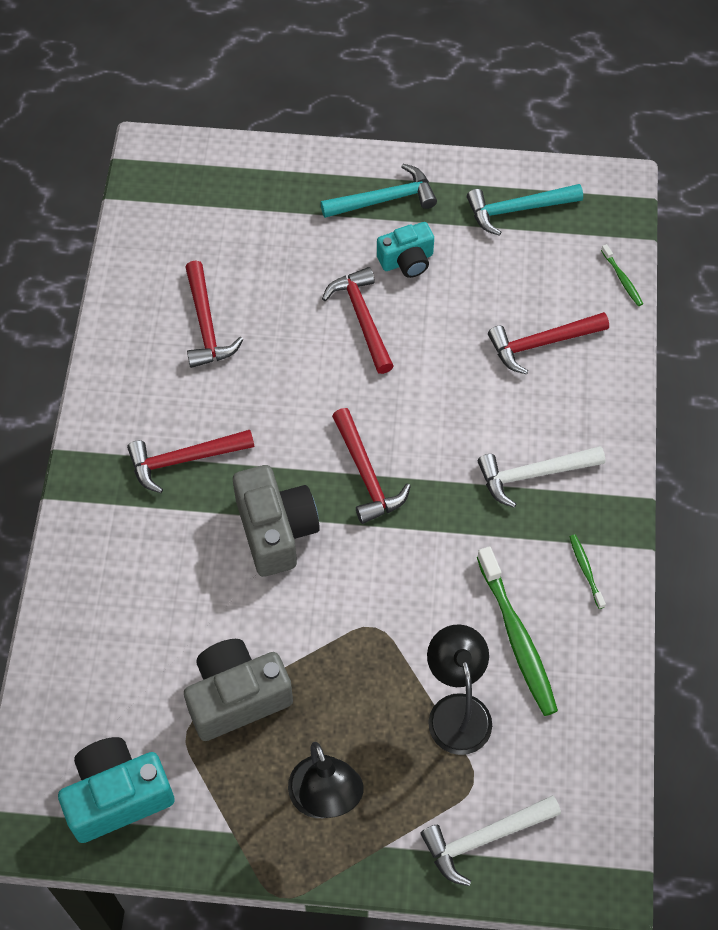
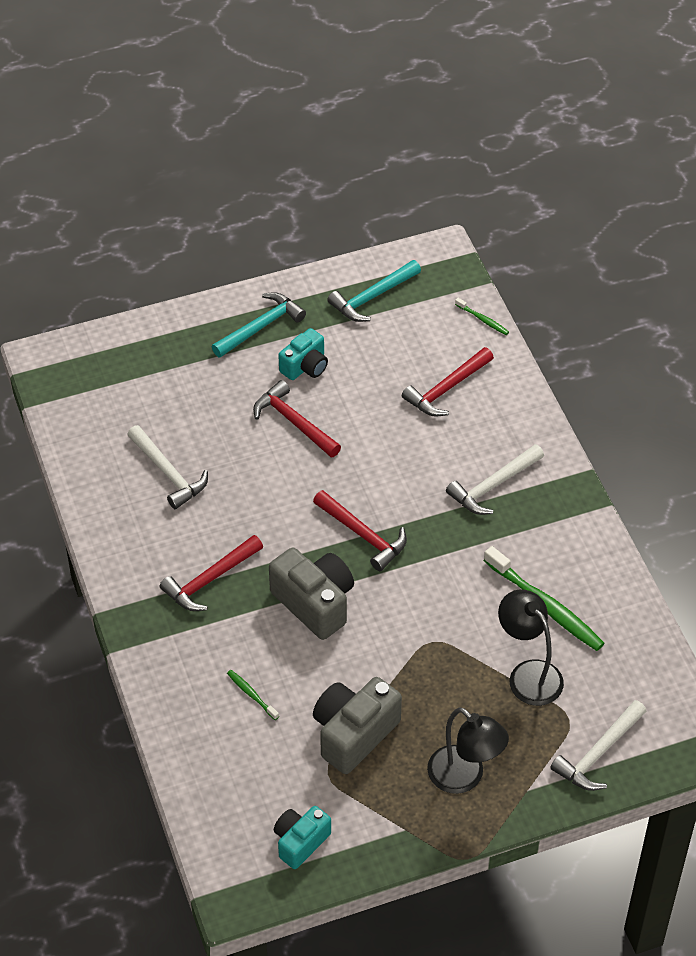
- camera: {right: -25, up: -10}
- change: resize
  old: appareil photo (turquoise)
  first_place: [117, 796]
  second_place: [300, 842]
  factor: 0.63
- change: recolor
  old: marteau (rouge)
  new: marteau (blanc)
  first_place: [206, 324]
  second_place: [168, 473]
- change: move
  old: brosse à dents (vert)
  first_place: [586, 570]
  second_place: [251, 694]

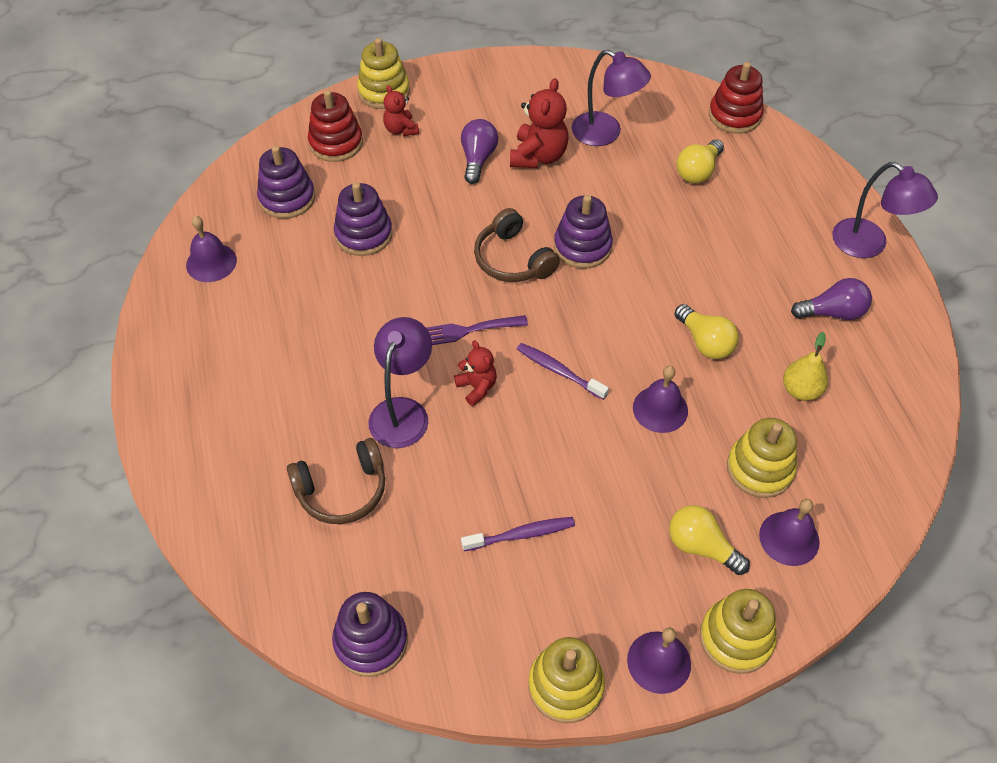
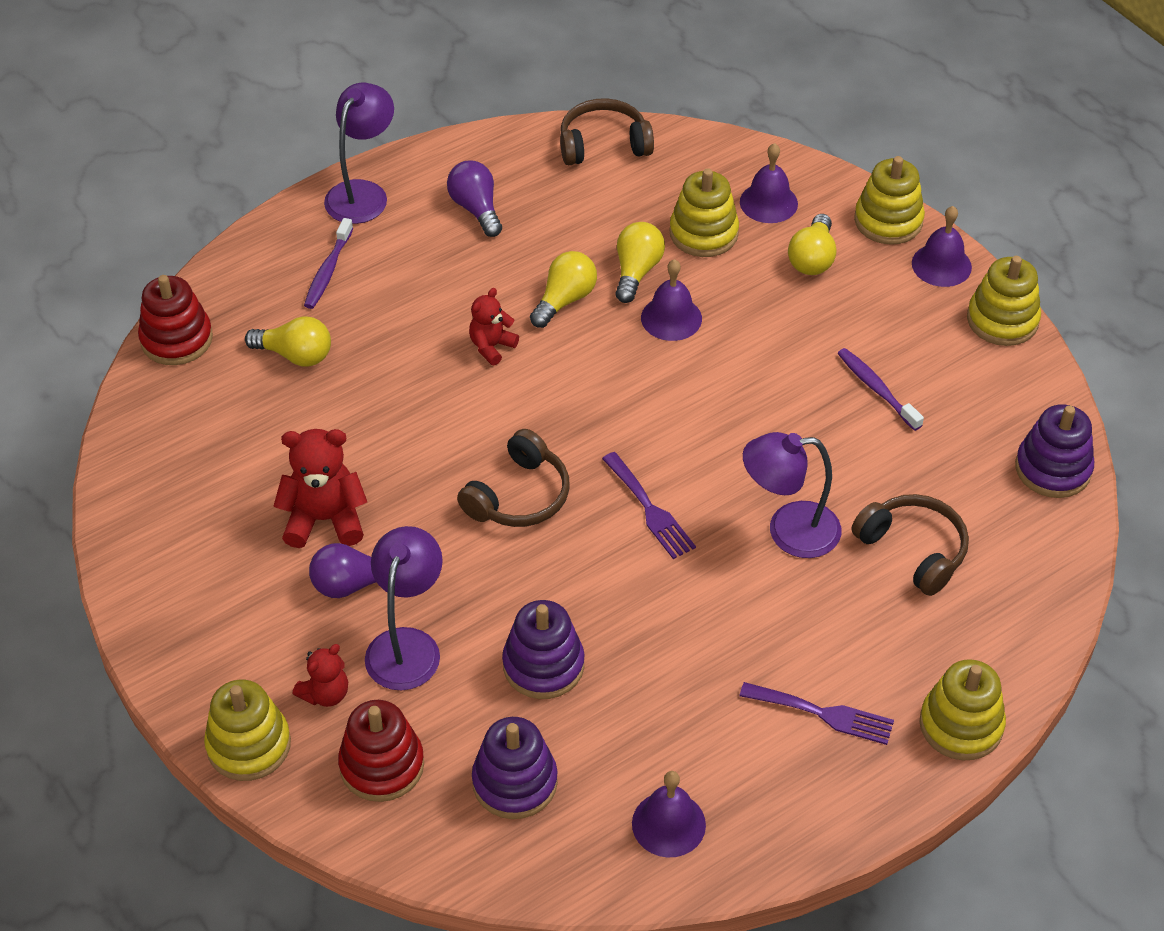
- camera: {right: -110, up: -5}
- change: move
  old: ours en peluche (rouge)
  first_place: [477, 387]
  second_place: [491, 346]
- change: move
  old: brosse à dents (violet)
  first_place: [559, 371]
  second_place: [328, 271]
- change: delete
  old: jouet à empiler (violet)
  first_place: [582, 247]
- change: move
  old: lampe (violet)
  first_place: [605, 133]
  second_place: [407, 645]
- change: delete
  old: poire (jaune)
  first_place: [801, 390]
- change: insert
  new: casque audio (marron)
  second_place: [603, 144]
- change: insert
  new: ampoule (jaune)
  second_place: [636, 271]
- change: insert
  new: fourchette (violet)
  second_place: [823, 714]
- change: insert
  new: jouet à empiler (jaune)
  second_place: [961, 725]

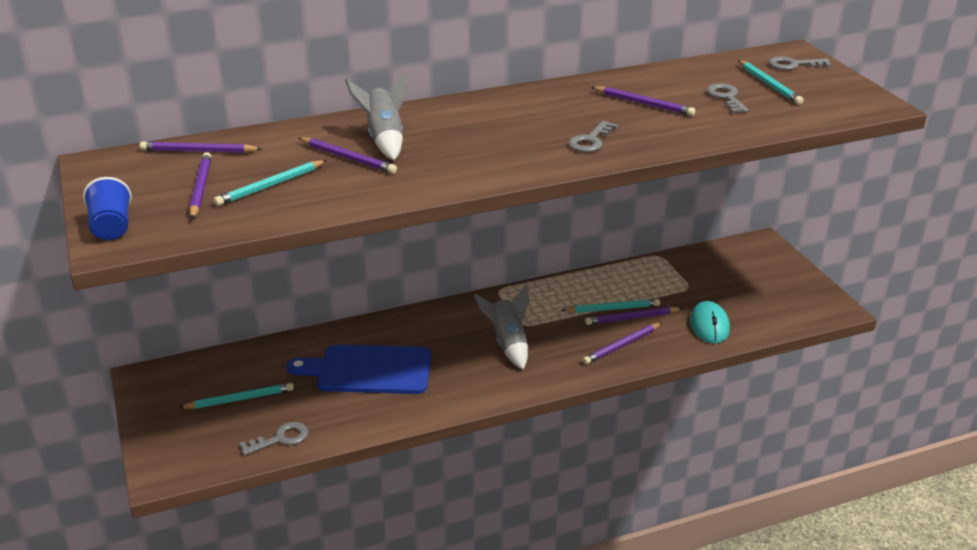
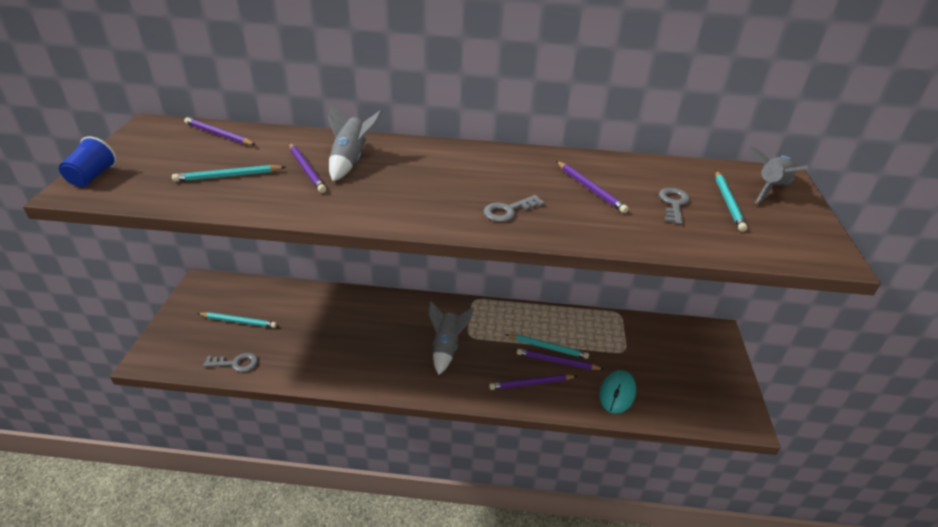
- camera: {right: 25, up: 5}
- change: delete
  old: crayon (violet)
  first_place: [200, 188]
- change: delete
  old: planche à découper (bleu)
  first_place: [368, 370]
- change: replace
  old: clé (gris)
  new: fusée (gris)
  first_place: [793, 65]
  second_place: [770, 189]

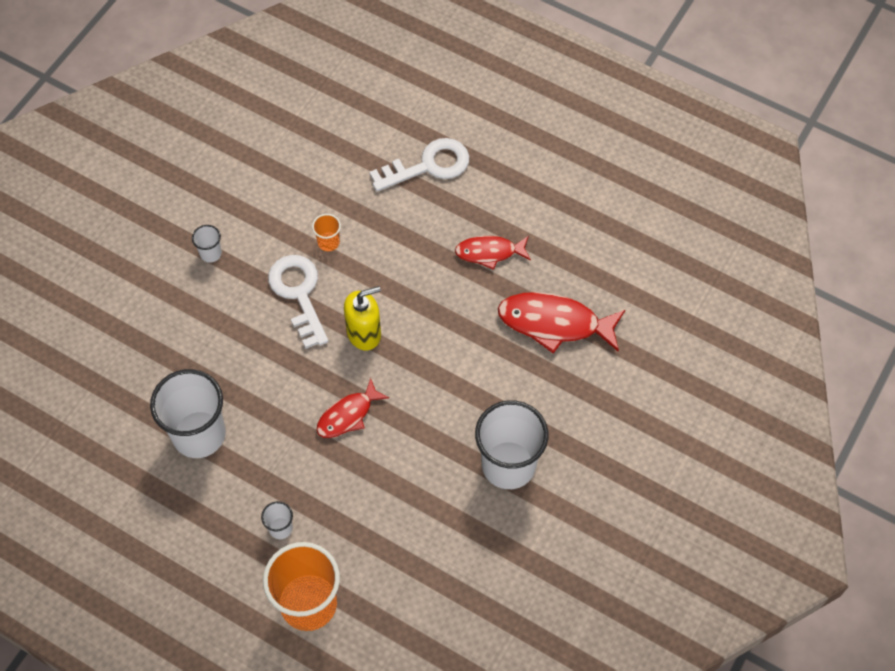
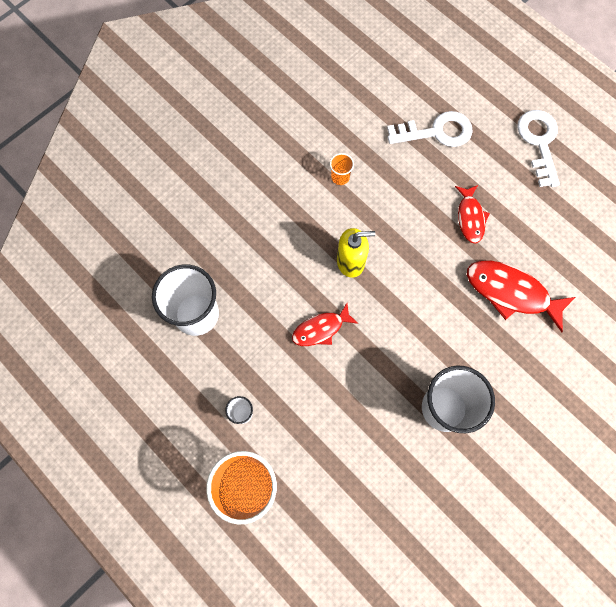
- camera: {right: 15, up: 10}
- change: delete
  old: gobelet (blanc)
  first_place: [210, 253]
- change: move
  old: clé (blanc)
  first_place: [299, 294]
  second_place: [539, 142]
- change: rotate
  old: poisson (rouge)
  first_place: [489, 252]
  second_place: [470, 217]
  degrees: -105

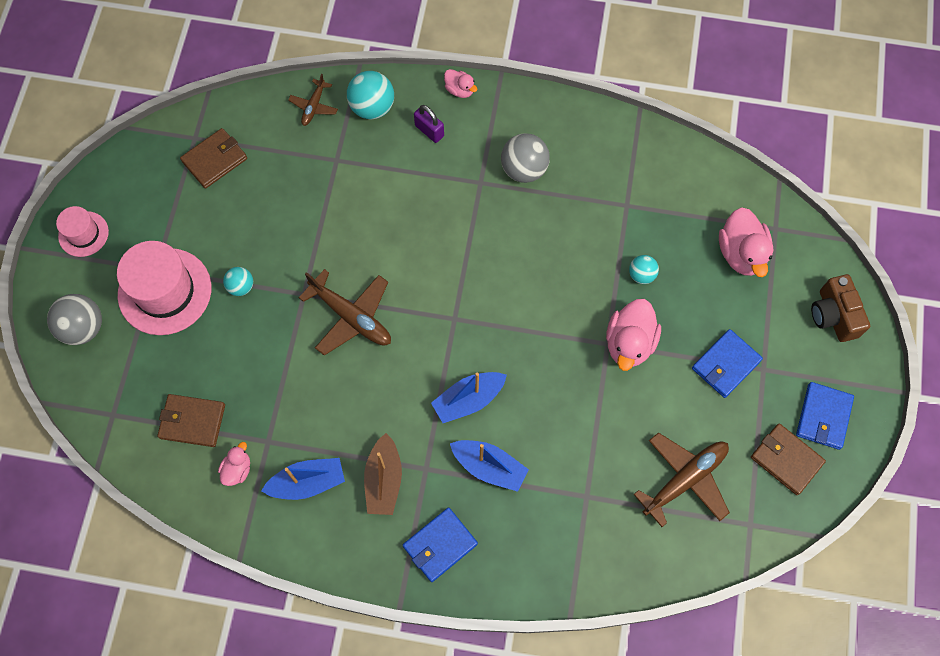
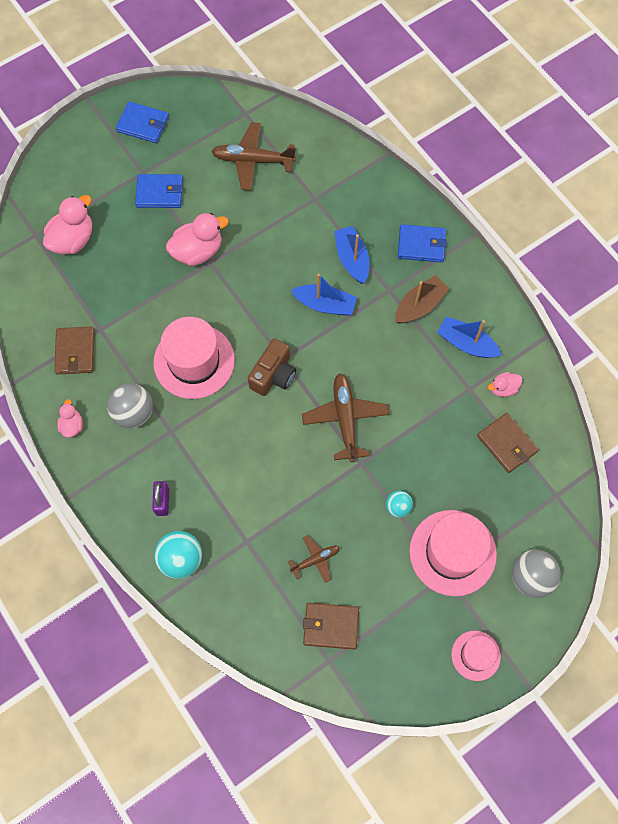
- camera: {right: -135, up: 0}
- change: move
  old: avion (marron)
  first_place: [314, 106]
  second_place: [315, 560]
- change: move
  old: canard (rose)
  first_place: [460, 90]
  second_place: [72, 425]
- change: delete
  old: balle (turquoise)
  first_place: [641, 275]
- change: move
  old: portefeuille (marron)
  first_place: [786, 460]
  second_place: [75, 352]
- change: rotate
  old: portefeuille (bleu)
  first_place: [823, 417]
  second_place: [143, 124]
  degrees: 45
- change: move
  old: appareil photo (marron)
  first_place: [833, 315]
  second_place: [273, 375]
- change: insert
  new: chapeau (rose)
  second_place: [194, 361]

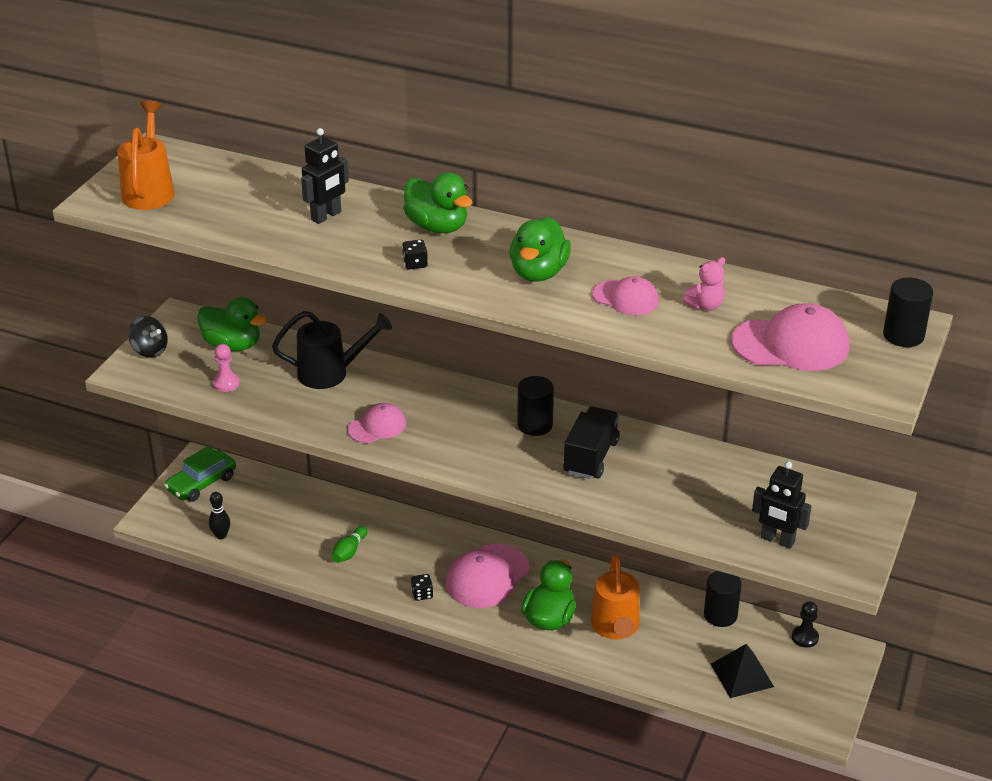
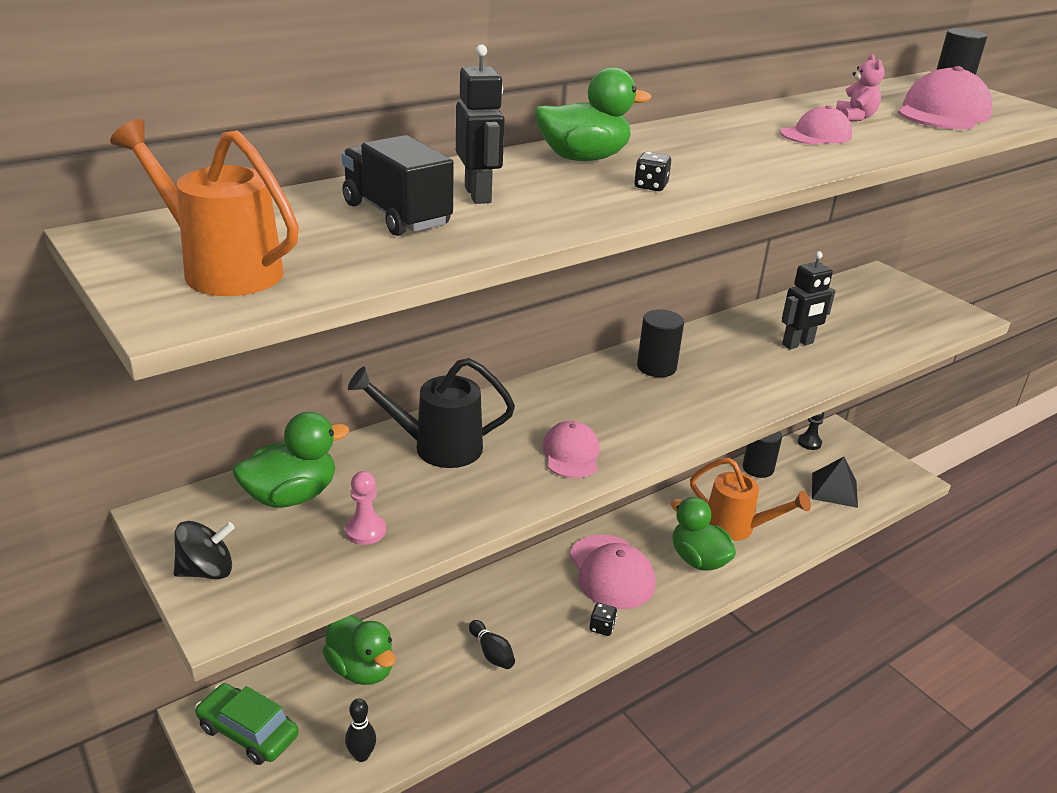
- camera: {right: -60, up: -5}
- change: rotate
  old: voiture (vert)
  first_place: [201, 483]
  second_place: [248, 732]
  degrees: 135
- change: rotate
  old: arrosoir (noir)
  first_place: [330, 373]
  second_place: [437, 447]
  degrees: -120
- change: recolor
  old: quille (vert)
  new: quille (noir)
  first_place: [349, 551]
  second_place: [491, 653]
- change: move
  old: canard (vert)
  first_place: [538, 273]
  second_place: [361, 669]
- change: move
  old: camion (noir)
  first_place: [590, 457]
  second_place: [396, 215]
- change: move
  old: robot (noir)
  first_place: [777, 540]
  second_place: [798, 344]

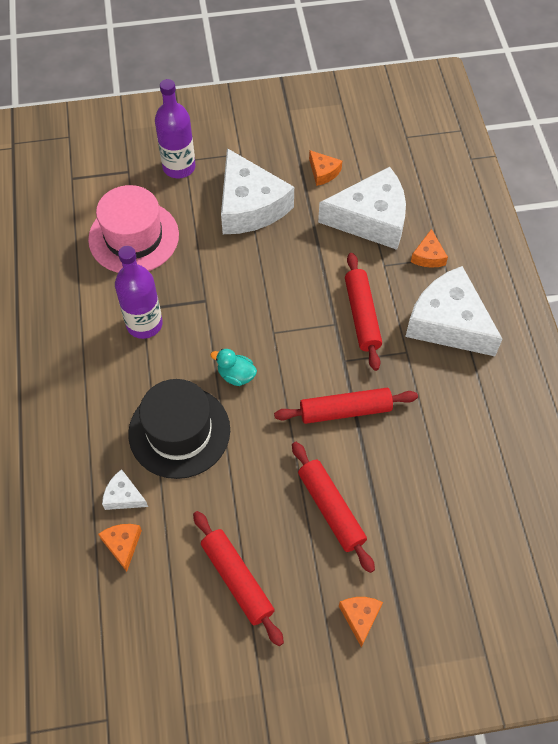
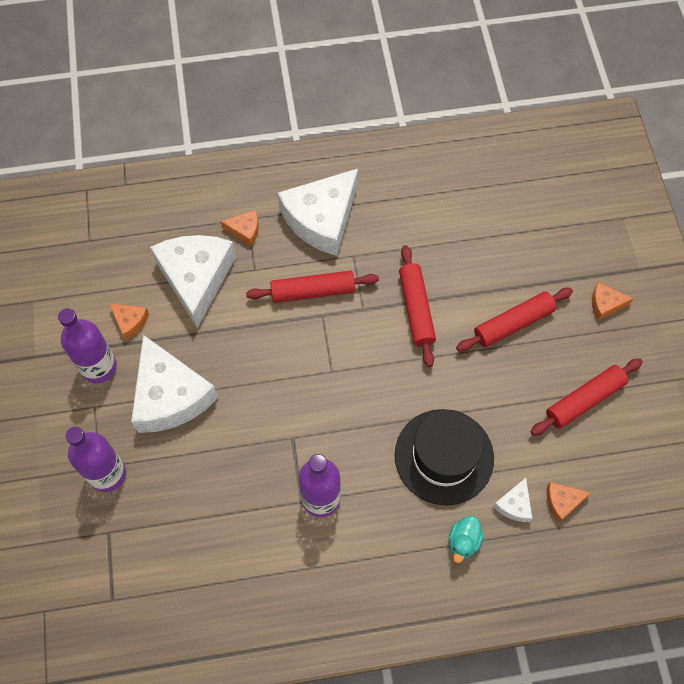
- camera: {right: -90, up: 5}
- change: delete
  old: chapeau (rose)
  first_place: [133, 237]
- change: move
  old: canard (turquoise)
  first_place: [236, 375]
  second_place: [463, 542]
- change: rotate
  old: fromage (blanc)
  first_place: [249, 206]
  second_place: [170, 396]
  degrees: 90
- change: rotate
  old: fromage (orange)
  first_place: [323, 172]
  second_place: [130, 322]
  degrees: 75
- change: insert
  new: bouteille (violet)
  second_place: [99, 367]

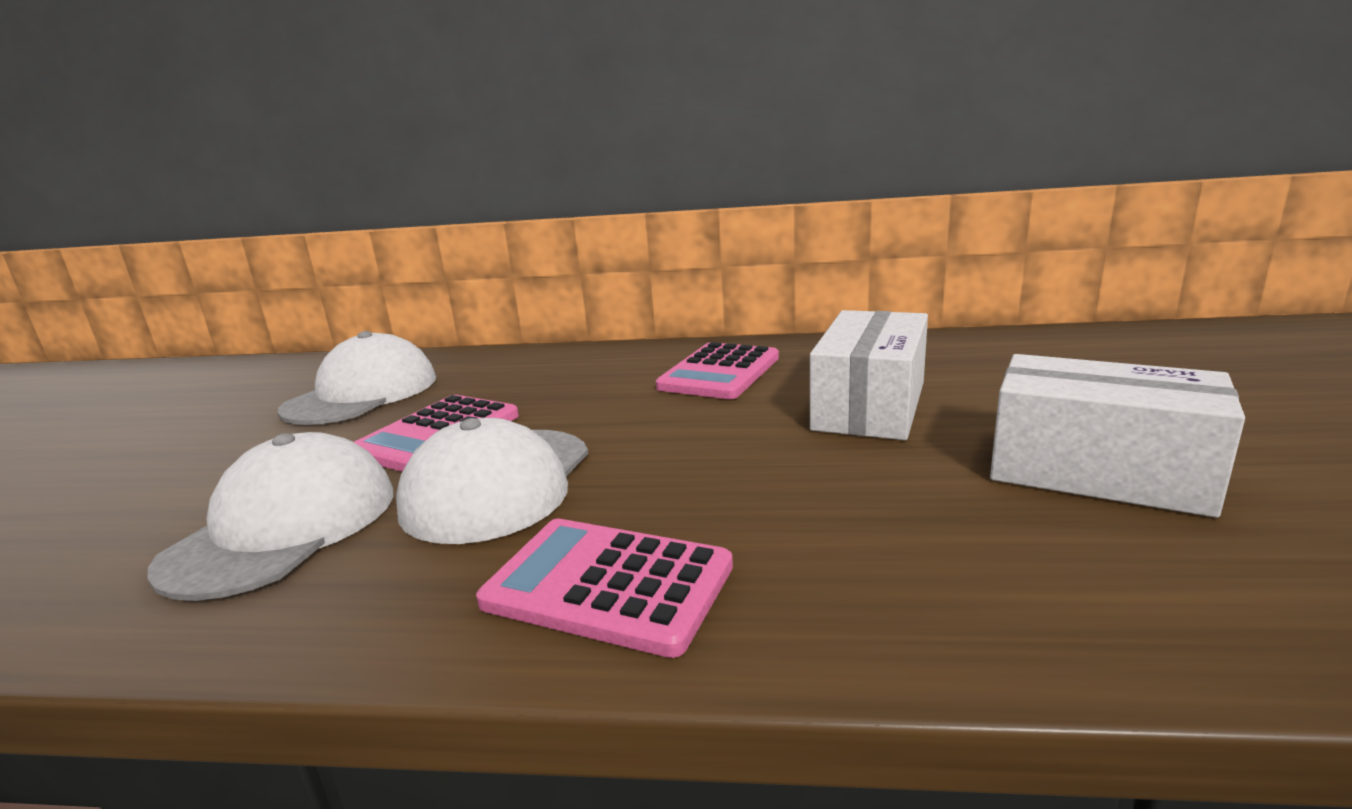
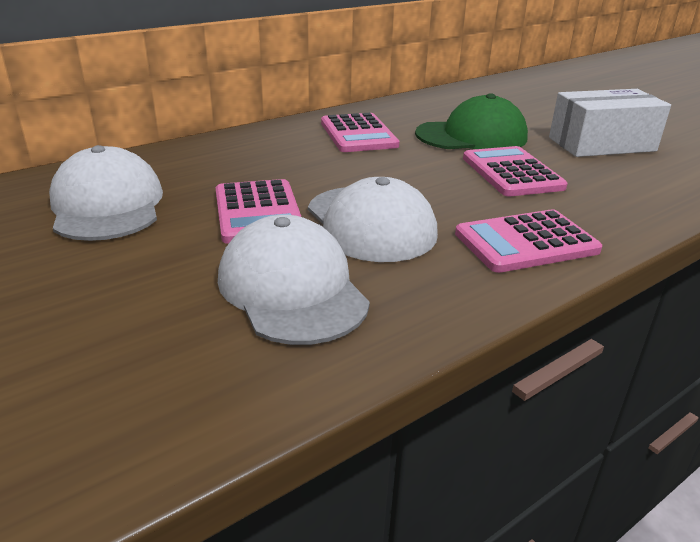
- camera: {right: -45, up: 10}
- change: replace
  old: boîte (blanc)
  new: casquette (vert)
  first_place: [870, 405]
  second_place: [472, 136]
- change: insert
  new: calculatrice (rose)
  second_place: [512, 173]

